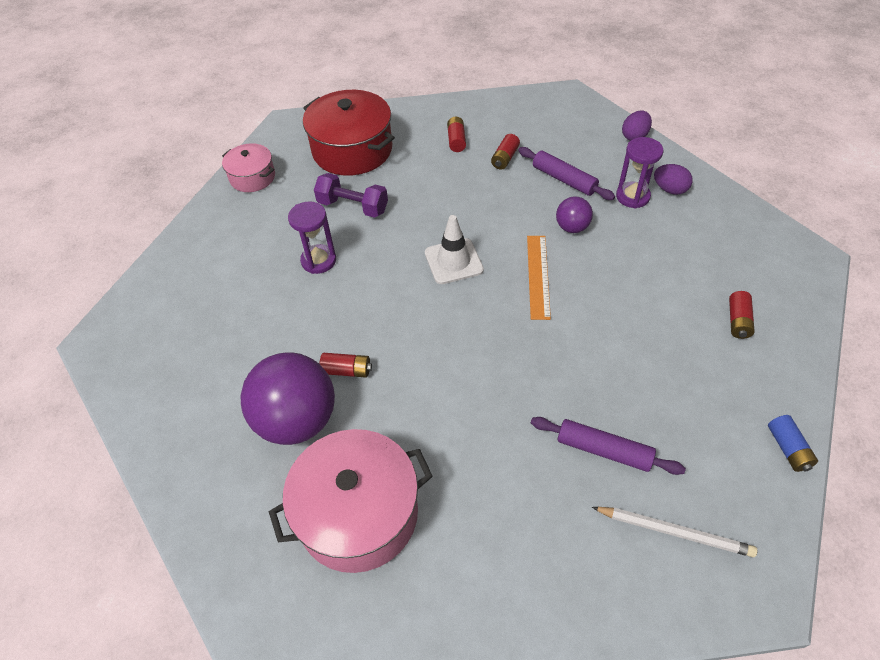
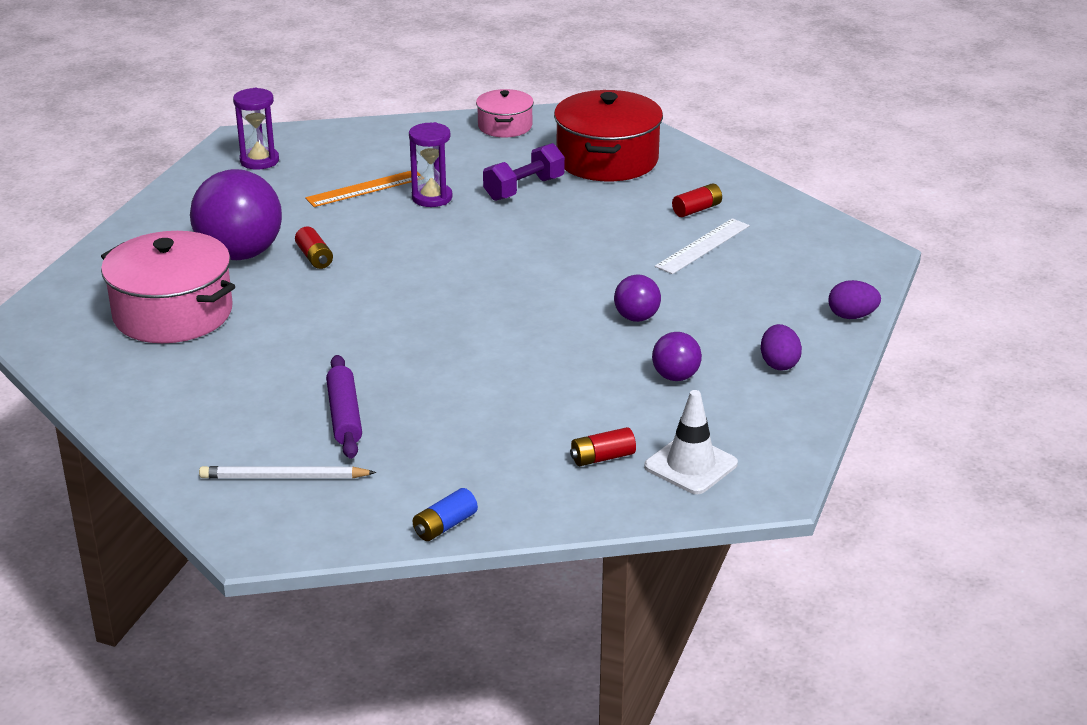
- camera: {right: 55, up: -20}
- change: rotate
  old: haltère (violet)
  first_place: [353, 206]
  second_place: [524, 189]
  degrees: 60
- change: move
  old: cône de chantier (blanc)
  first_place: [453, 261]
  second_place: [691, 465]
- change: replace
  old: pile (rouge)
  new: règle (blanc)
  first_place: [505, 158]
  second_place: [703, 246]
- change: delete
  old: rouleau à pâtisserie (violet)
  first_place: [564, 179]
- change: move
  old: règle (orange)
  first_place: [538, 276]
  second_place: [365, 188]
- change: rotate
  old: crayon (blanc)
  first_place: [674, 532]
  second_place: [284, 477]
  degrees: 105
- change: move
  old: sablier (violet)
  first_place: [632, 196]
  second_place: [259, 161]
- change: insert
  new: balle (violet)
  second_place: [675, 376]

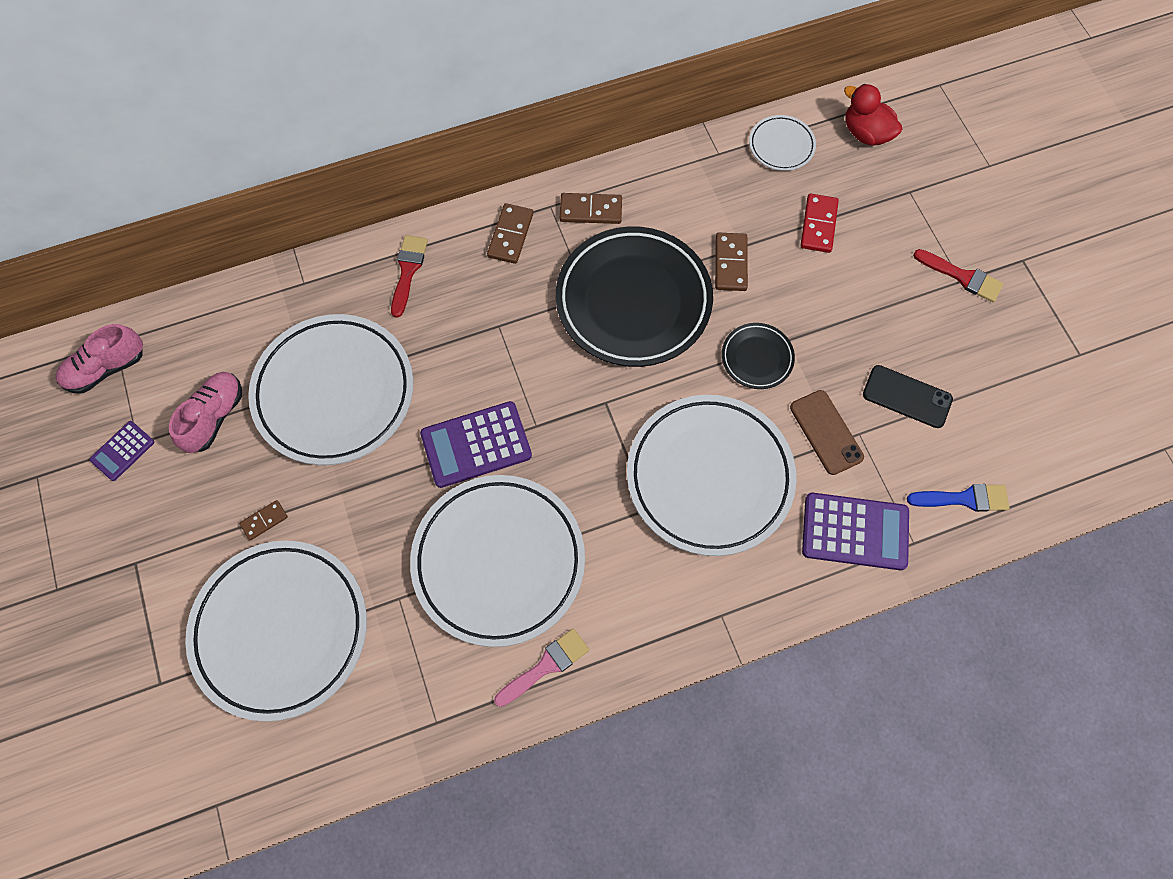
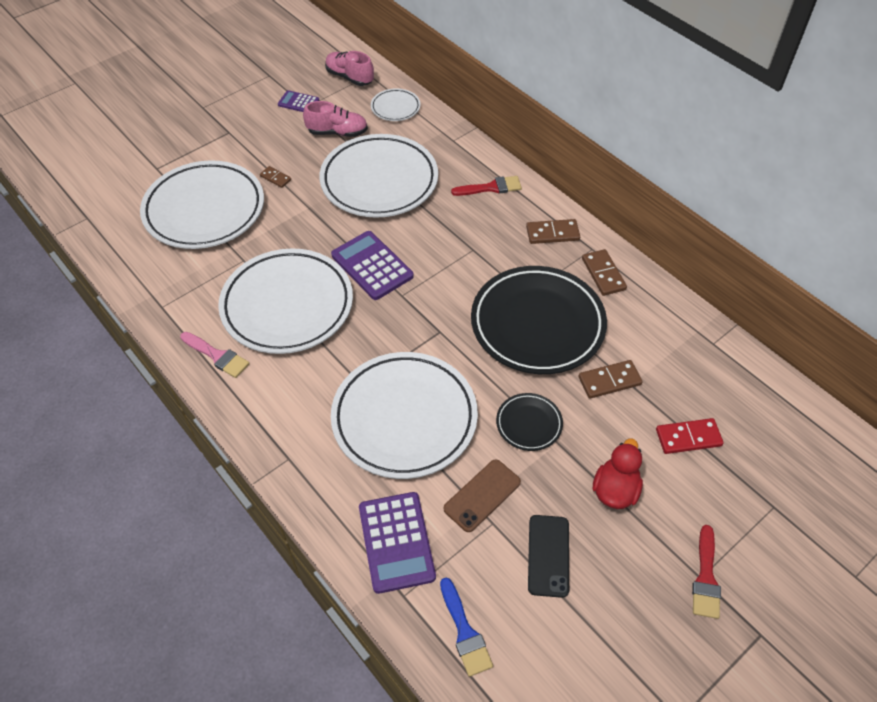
- camera: {right: 70, up: -15}
- change: move
  old: assiette (blanc)
  first_place: [781, 146]
  second_place: [395, 107]
- change: move
  old: canard (rouge)
  first_place: [866, 133]
  second_place: [615, 490]

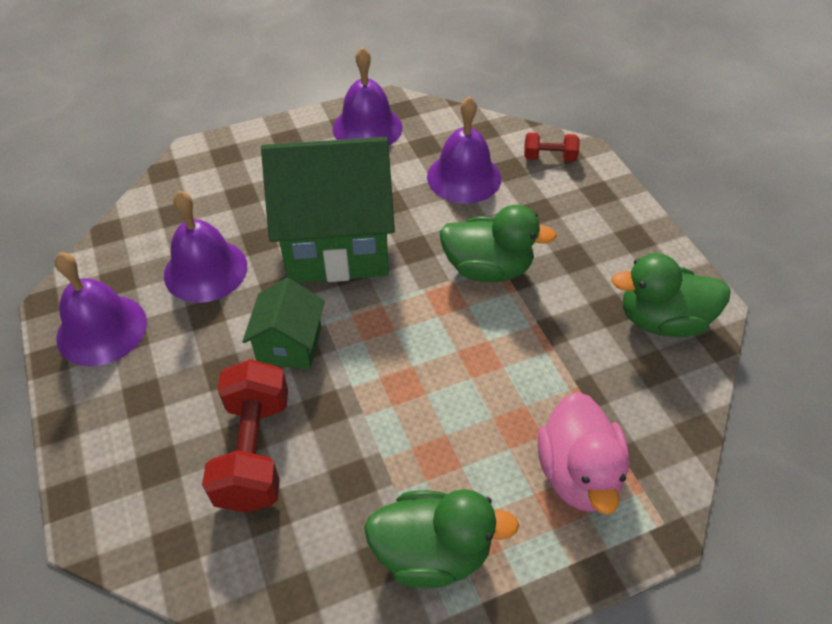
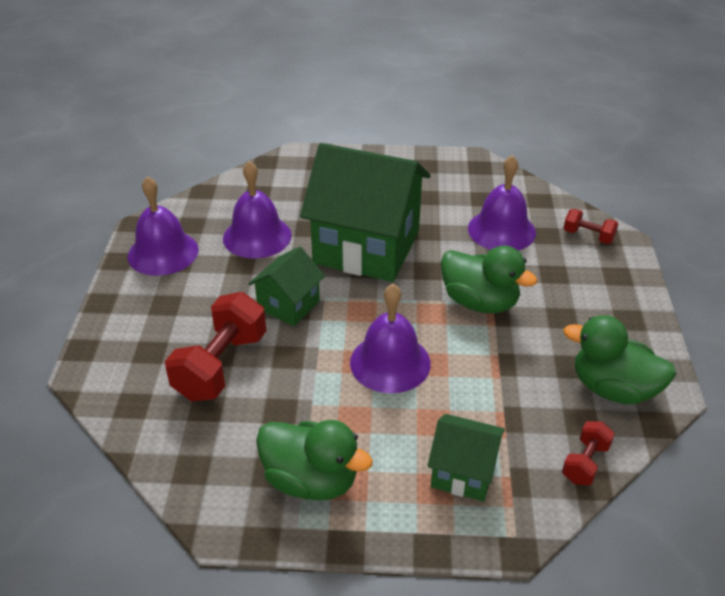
- camera: {right: 25, up: -10}
- change: move
  old: cloche (violet)
  first_place: [367, 128]
  second_place: [390, 362]
- change: replace
  old: canard (rose)
  new: maison (vert)
  first_place: [578, 473]
  second_place: [463, 472]
- change: insert
  new: haltère (rouge)
  second_place: [585, 463]

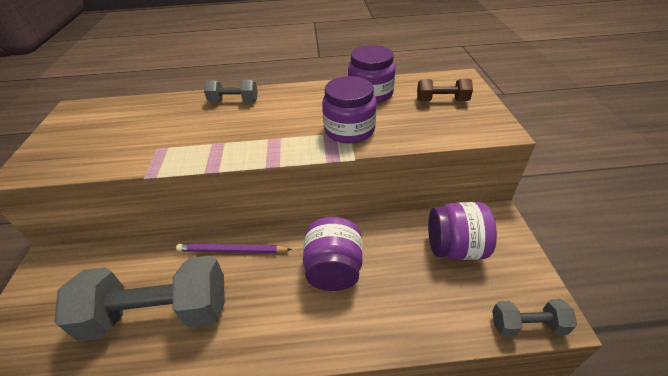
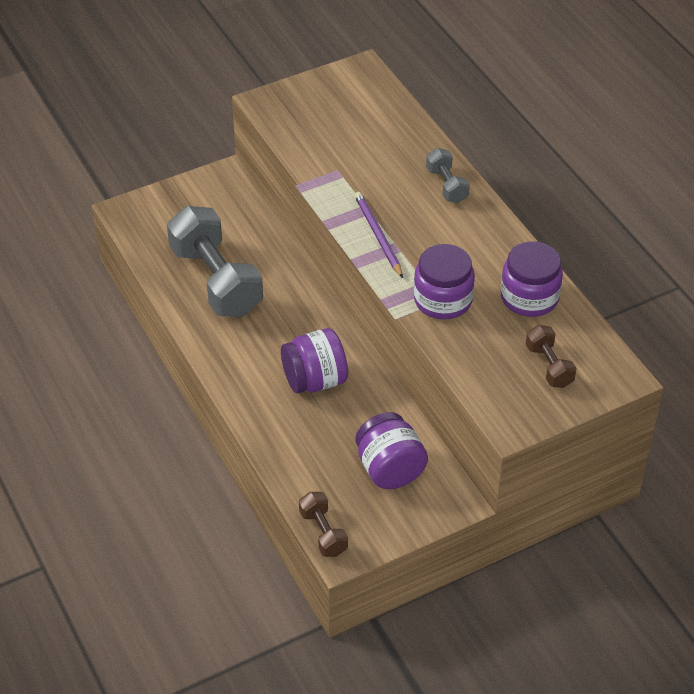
- camera: {right: 65, up: 5}
- change: move
  old: crayon (violet)
  first_place: [232, 250]
  second_place: [378, 236]
- change: recolor
  old: haltère (gris)
  new: haltère (marron)
  first_place: [527, 325]
  second_place: [323, 533]

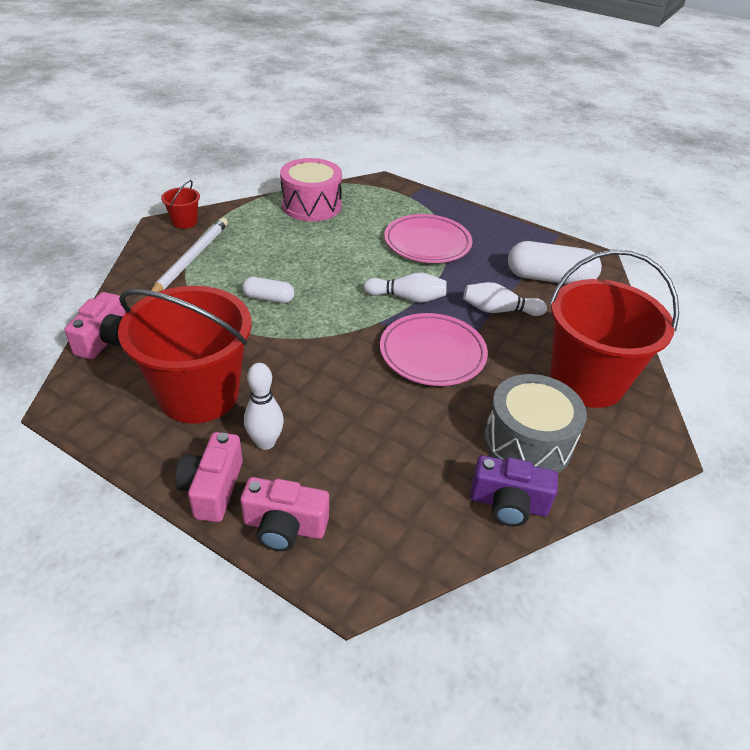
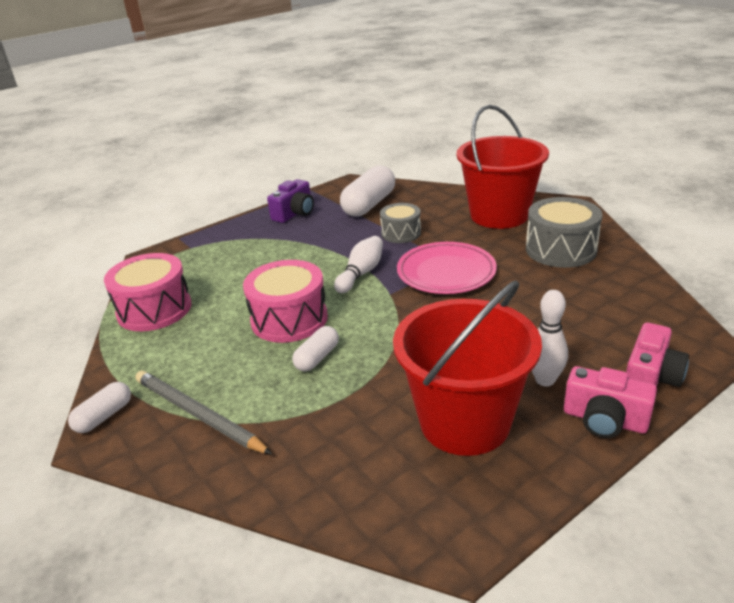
- camera: {right: -65, up: -10}
- change: delete
  old: appareil photo (rose)
  first_place: [106, 340]
- change: recolor
  old: crayon (blanc)
  new: crayon (gris)
  first_place: [191, 259]
  second_place: [198, 415]
- change: replace
  old: seau (rouge)
  new: gélule (blanc)
  first_place: [184, 222]
  second_place: [104, 416]
- change: delete
  old: assiette (rose)
  first_place: [427, 243]
- change: replace
  old: quille (blanc)
  new: tambour (gris)
  first_place: [499, 310]
  second_place: [401, 233]
- change: move
  old: appareil photo (violet)
  first_place: [508, 504]
  second_place: [294, 213]
- change: insert
  new: tambour (rose)
  second_place: [289, 319]

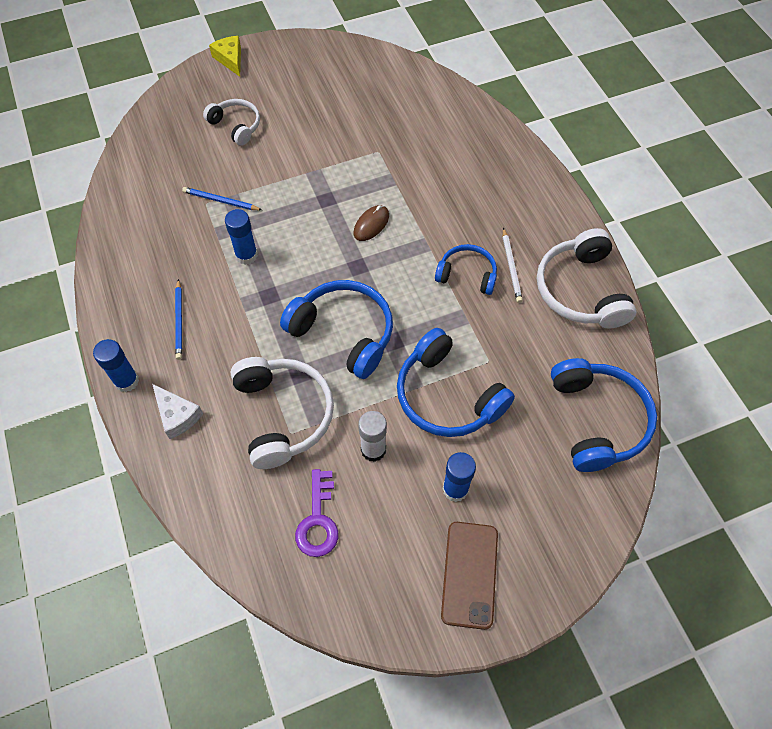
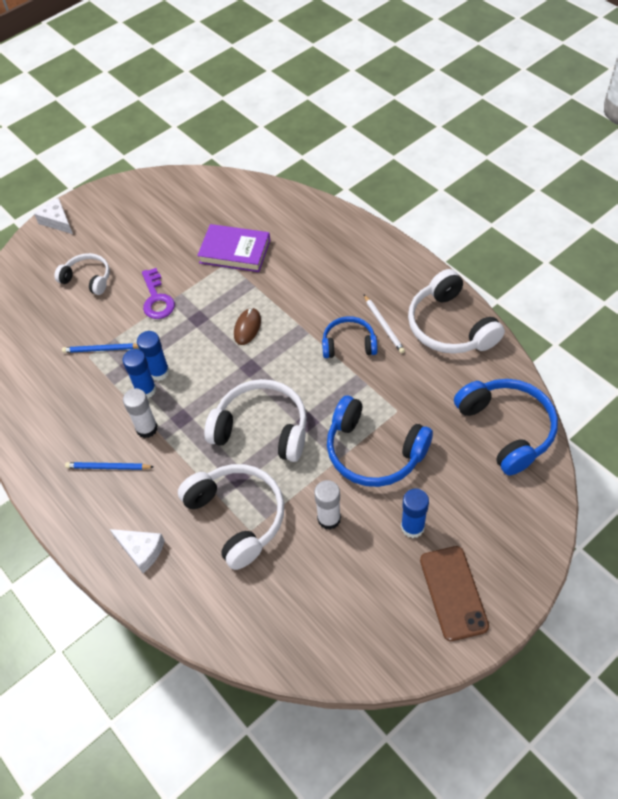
- camera: {right: -15, up: -5}
- change: move
  old: bâton de colle (bleu)
  first_place: [126, 381]
  second_place: [159, 372]
- change: rotate
  old: crayon (bleu)
  first_place: [179, 321]
  second_place: [108, 467]
  degrees: 120
- change: recolor
  old: fromage (jaune)
  new: fromage (blanc)
  first_place: [230, 59]
  second_place: [57, 221]
- change: recolor
  old: casque audio (bleu)
  new: casque audio (blanc)
  first_place: [344, 333]
  second_place: [262, 428]
- change: move
  old: clé (violet)
  first_place: [318, 520]
  second_place: [157, 299]
- change: insert
  new: bâton de colle (blanc)
  second_place: [147, 428]
- change: insert
  new: livre (violet)
  second_place: [235, 251]

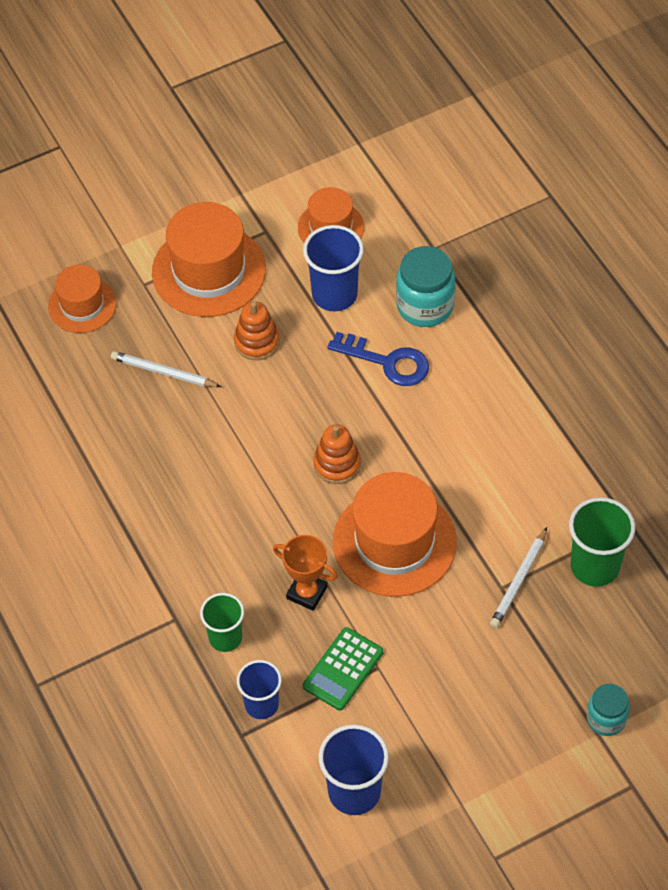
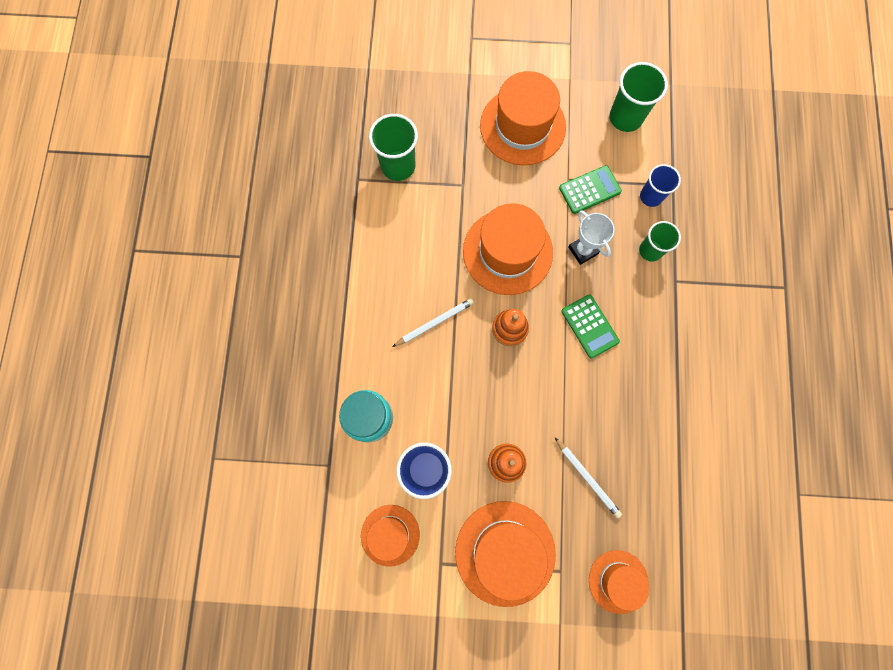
- camera: {right: -150, up: 20}
- change: recolor
  old: trophée (orange)
  new: trophée (blanc)
  first_place: [307, 593]
  second_place: [583, 250]
- change: recolor
  old: gobelet (bleu)
  new: gobelet (vert)
  first_place: [354, 791]
  second_place: [625, 117]
- change: delete
  old: clé (bleu)
  first_place: [387, 362]
- change: move
  old: crayon (blanc)
  first_place: [519, 580]
  second_place: [434, 322]
- change: delete
  old: bocal (turquoise)
  first_place: [606, 719]
- change: insert
  new: chapeau (orange)
  second_place: [522, 126]
- change: insert
  new: calculatrice (vert)
  second_place: [590, 326]

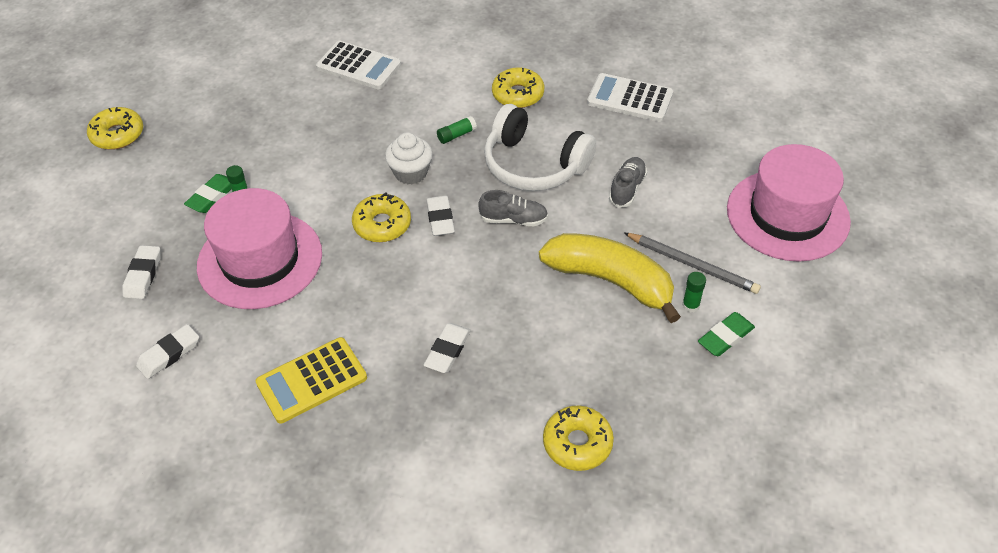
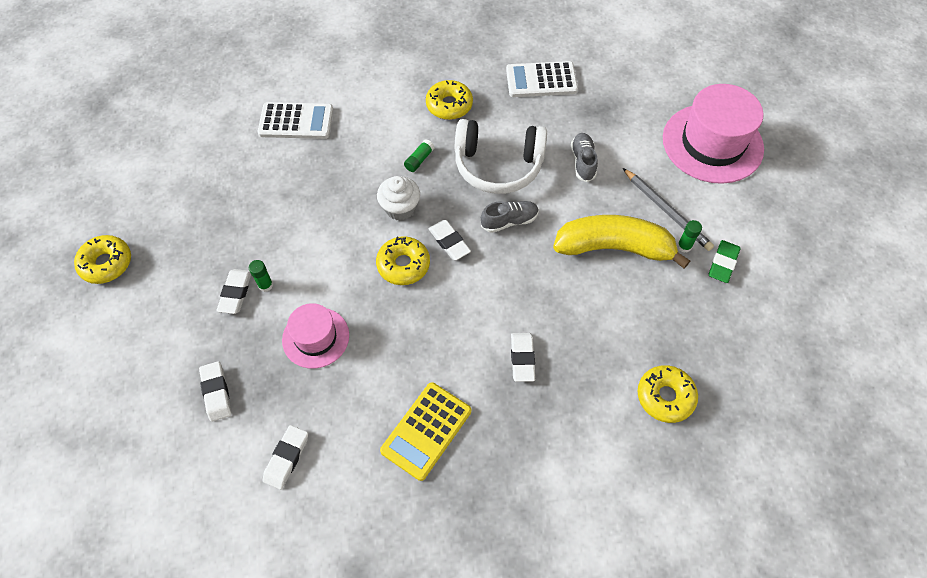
- camera: {right: -25, up: 10}
- change: recolor
  old: gomme (vert)
  new: gomme (blanc)
  first_place: [212, 196]
  second_place: [235, 293]
- change: resize
  old: chapeau (rose)
  first_place: [260, 260]
  second_place: [315, 337]
  factor: 0.58
- change: rotate
  old: crayon (gris)
  first_place: [692, 265]
  second_place: [667, 211]
  degrees: 45

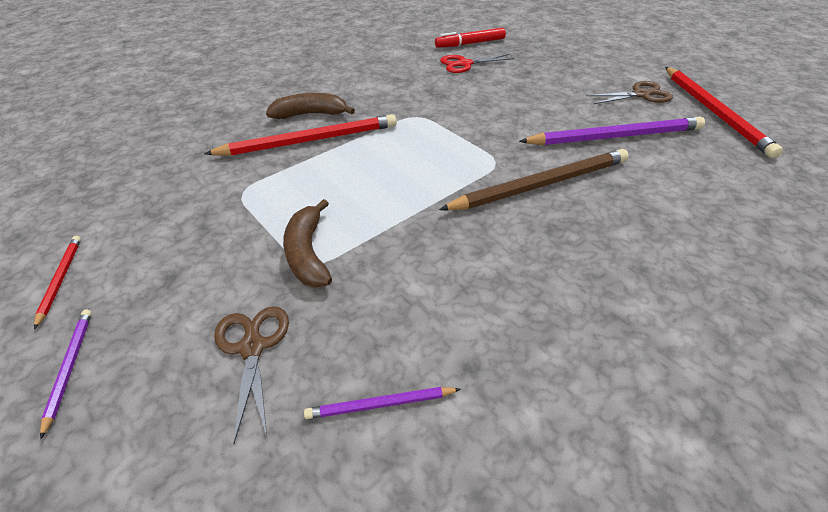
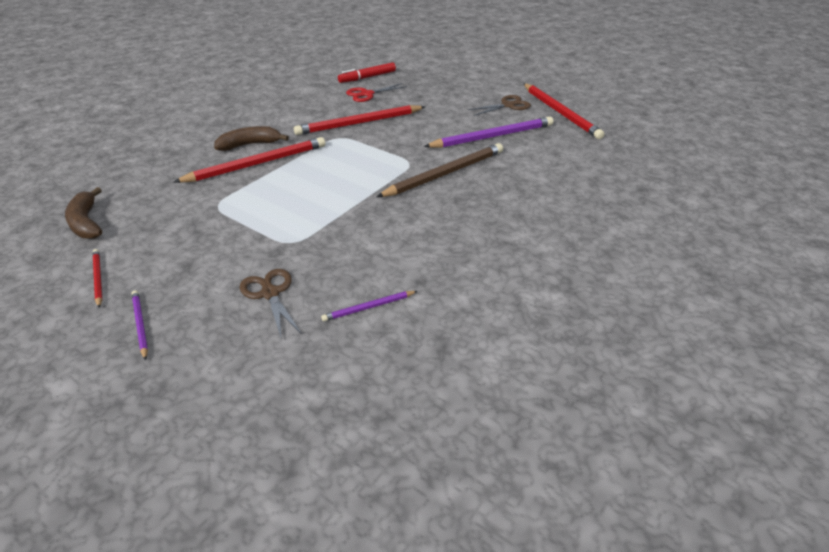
- camera: {right: -15, up: -5}
- change: move
  old: banane (marron)
  first_place: [308, 253]
  second_place: [86, 223]
- change: insert
  new: crayon (rouge)
  second_place: [360, 123]

